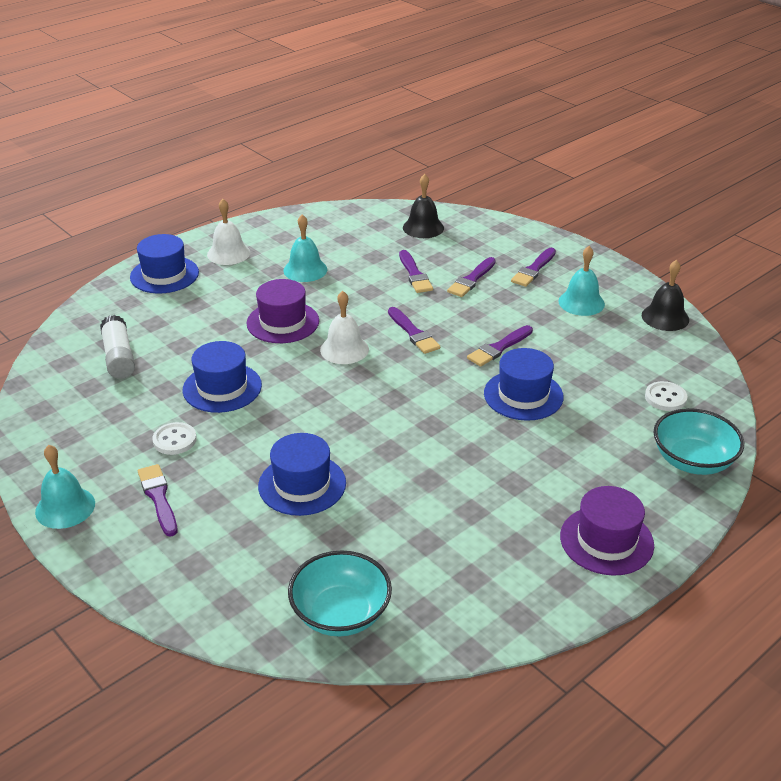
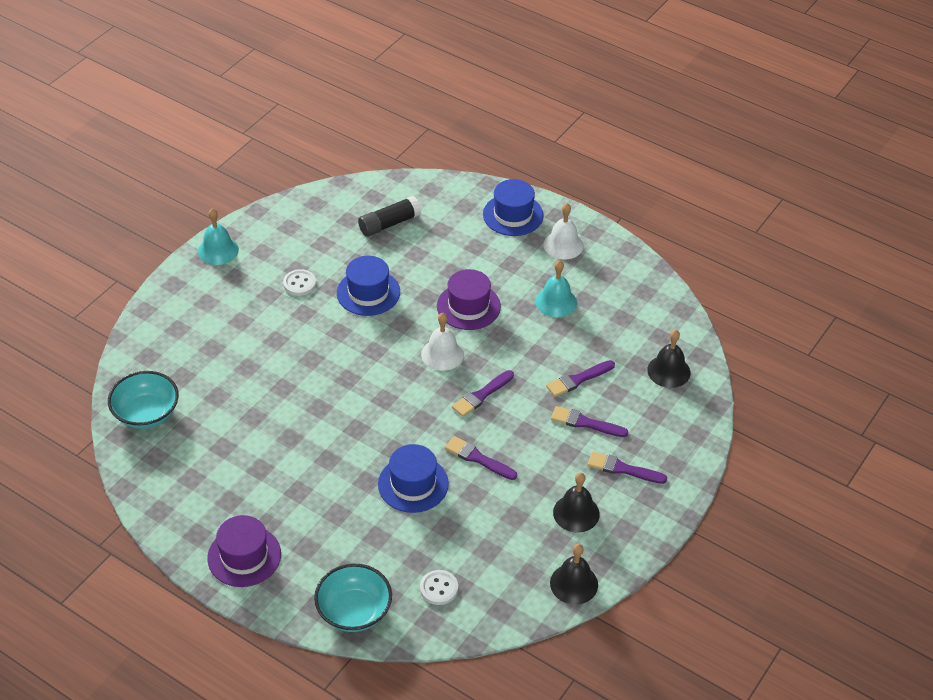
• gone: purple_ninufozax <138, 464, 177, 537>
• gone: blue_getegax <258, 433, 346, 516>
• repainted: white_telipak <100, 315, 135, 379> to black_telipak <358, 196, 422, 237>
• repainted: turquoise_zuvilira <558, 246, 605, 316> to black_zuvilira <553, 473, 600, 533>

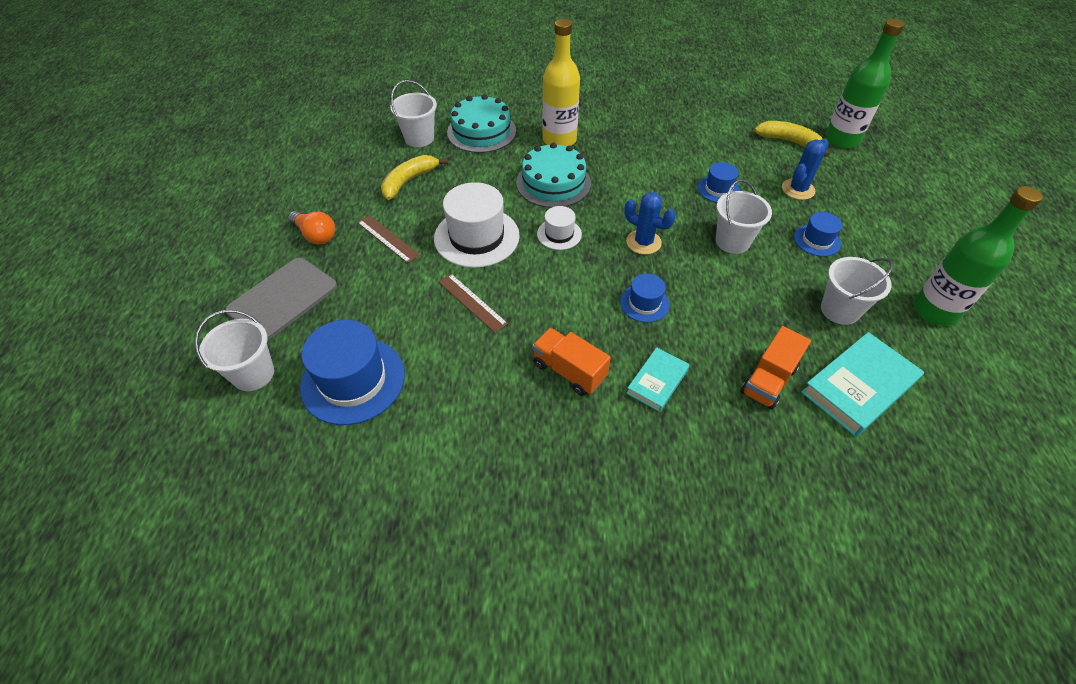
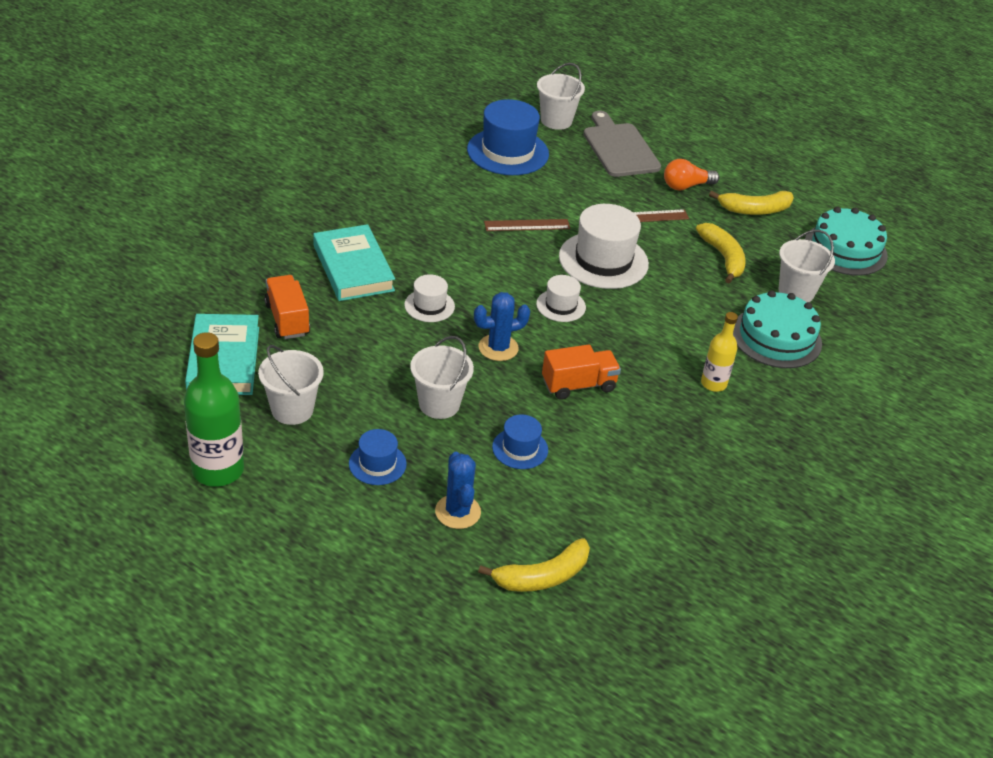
• gone: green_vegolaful <825, 19, 905, 149>
• new: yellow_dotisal <709, 191, 794, 215>
• shifted: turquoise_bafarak <516, 142, 591, 208> to <805, 207, 888, 276>
• shifted: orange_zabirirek <532, 328, 611, 396> to <542, 344, 621, 400>
• repainted: blue_getegax <620, 274, 670, 323> to white_getegax <404, 274, 455, 322>
• scaled: yellow_vegolaful <542, 19, 580, 146> = <701, 312, 738, 392> x0.58
• scaled: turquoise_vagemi <626, 347, 690, 412> = <313, 224, 395, 301> x1.69

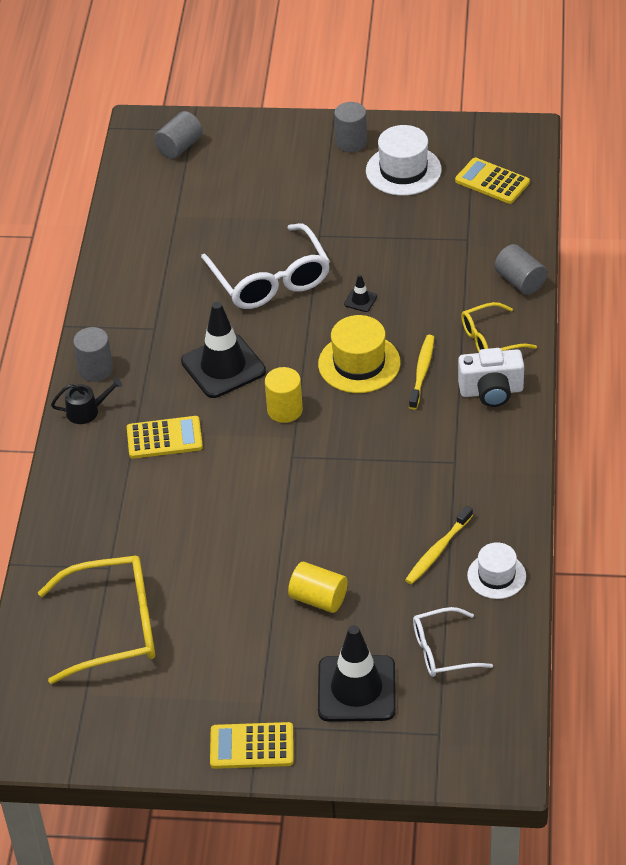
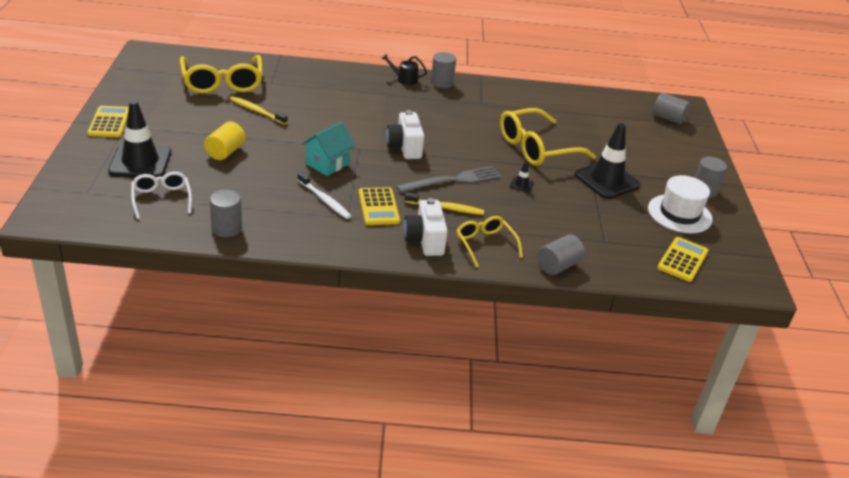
• new: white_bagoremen <298, 172, 351, 219>
• new: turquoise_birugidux <302, 122, 355, 176>
• shifted: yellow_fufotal <127, 416, 203, 459> to <359, 187, 400, 225>
• shifted: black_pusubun <181, 302, 266, 398> to <575, 123, 641, 199>
• shifted: yellow_bagoremen <405, 506, 473, 584> to <230, 96, 288, 125>
• swapped: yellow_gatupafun <265, 367, 303, 423> to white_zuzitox <386, 110, 424, 159>
• swapped: yellow_getegax <318, 315, 400, 393> to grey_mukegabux <396, 166, 501, 193>
• swapped: white_getegax <467, 542, 526, 599> to grey_gatupafun <209, 189, 242, 237>
• repainted: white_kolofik <201, 223, 330, 309> to yellow_kolofik <500, 108, 596, 166>
• rotated: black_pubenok <51, 377, 122, 424> = <382, 54, 427, 85> 120 degrees clockwise

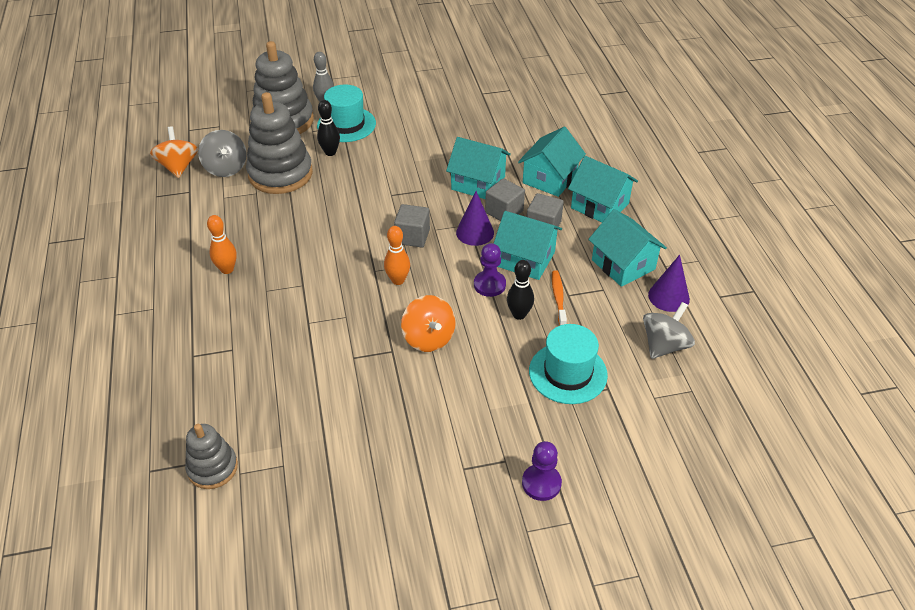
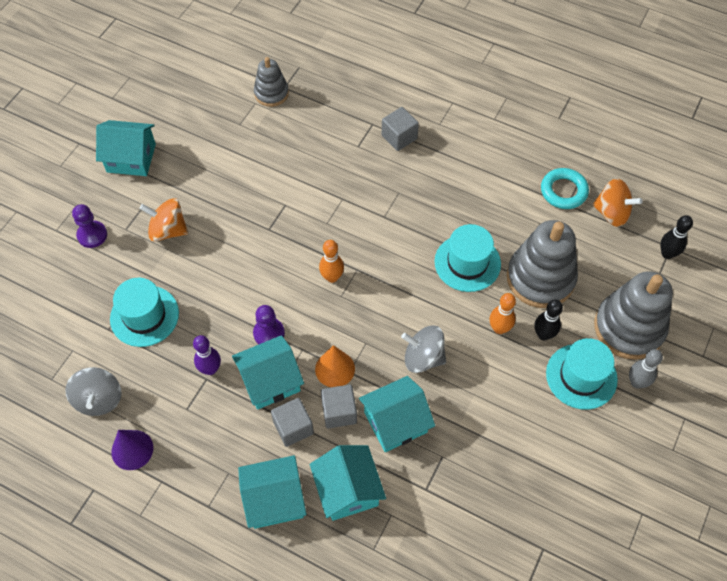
• new: turquoise_getegax <435, 224, 501, 292>
• new: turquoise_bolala <541, 168, 589, 209>
• shifted: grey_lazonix <198, 130, 247, 177> to <401, 325, 446, 373>
• shifted: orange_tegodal <207, 215, 237, 274> to <490, 293, 516, 334>
• shifted: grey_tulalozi <394, 204, 430, 247> to <382, 107, 419, 151>
• shifted: orange_lazonix <401, 295, 456, 352> to <139, 198, 188, 242>
• shifted: black_tegodal <507, 260, 534, 320> to <660, 215, 693, 259>
• shifted: turquoise_birugidux <588, 209, 667, 287> to <96, 120, 156, 176>
• swapped: orange_bagoremen <552, 270, 567, 326> to purple_tegodal <193, 335, 221, 375>
• repainted: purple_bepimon <456, 191, 494, 246> to orange_bepimon <315, 345, 355, 387>

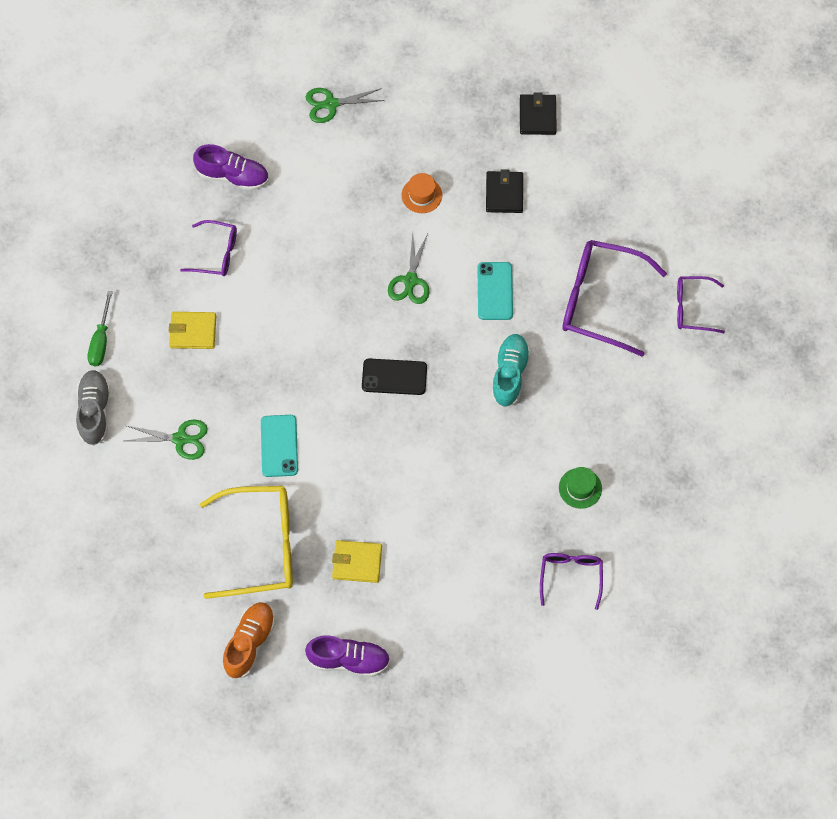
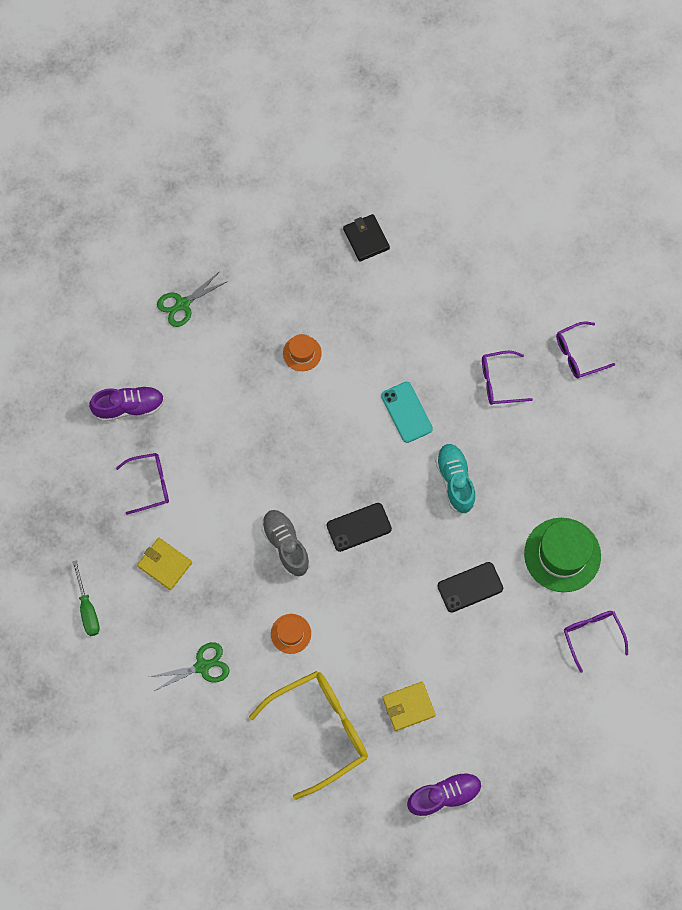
• gone: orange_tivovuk <222, 602, 275, 679>
• gone: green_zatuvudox <388, 234, 429, 304>
• gone: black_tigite <486, 169, 523, 213>
• new: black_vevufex <437, 562, 503, 612>
• shifted: grey_tivovuk <76, 370, 110, 446> to <261, 510, 310, 576>
• swapped: turquoise_vevufex <261, 415, 298, 477> to orange_getegax <271, 614, 311, 654>
• rotated: yellow_tigite <169, 312, 216, 349> = <137, 538, 192, 590> 60 degrees clockwise
• scaled: green_getegax <559, 467, 602, 509> = <524, 518, 601, 592> x1.92
• scaled: purple_kolofik <562, 240, 667, 357> = <482, 351, 533, 405> x0.56

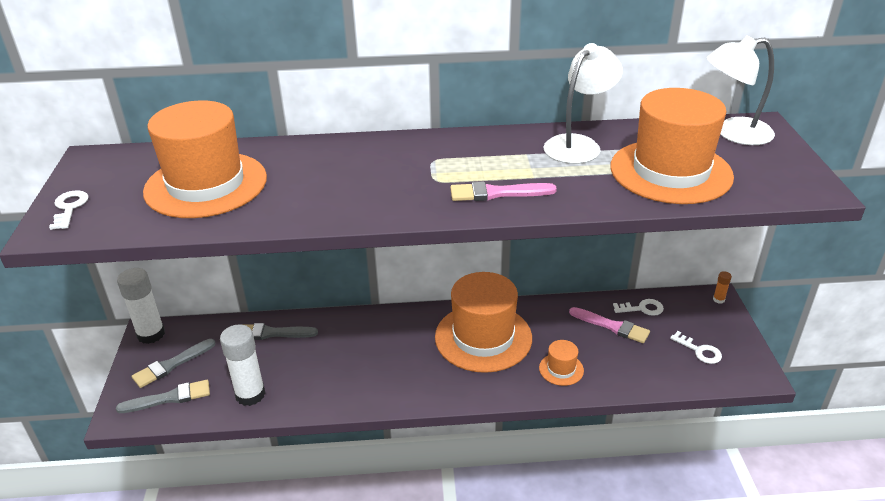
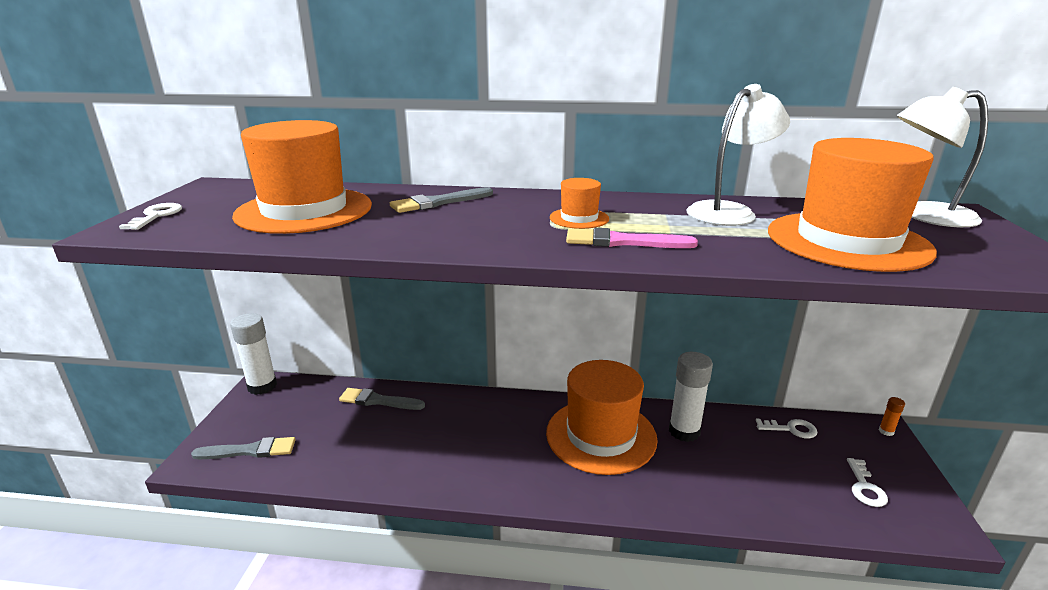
• gone: pink_ninufozax <569, 307, 650, 343>
• shifted: grey_ninufozax <132, 339, 216, 388> to <390, 187, 493, 213>
• shifted: white_telipak <220, 324, 266, 406> to <669, 352, 713, 442>
• shifted: orange_getegax <539, 340, 584, 386> to <550, 178, 609, 229>
• rotated: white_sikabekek <670, 331, 722, 364> = <847, 458, 888, 507> 45 degrees clockwise

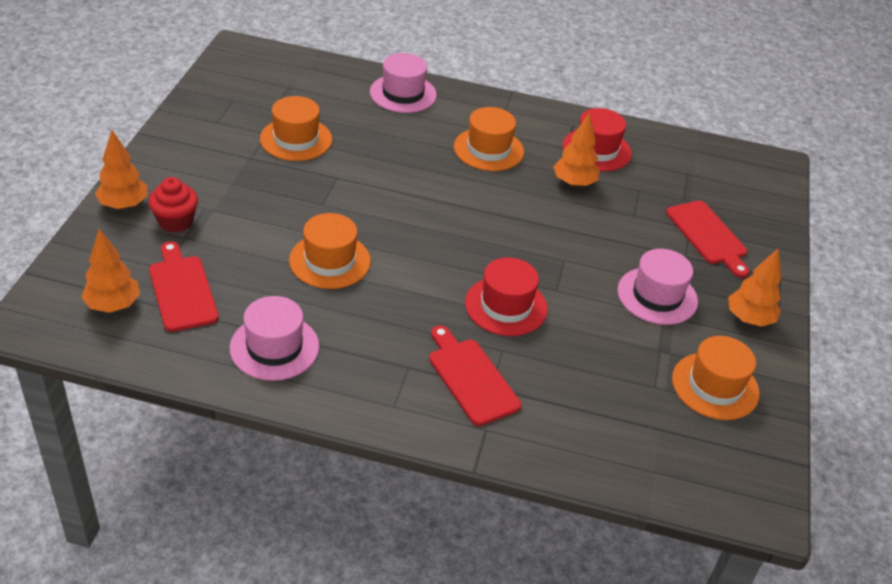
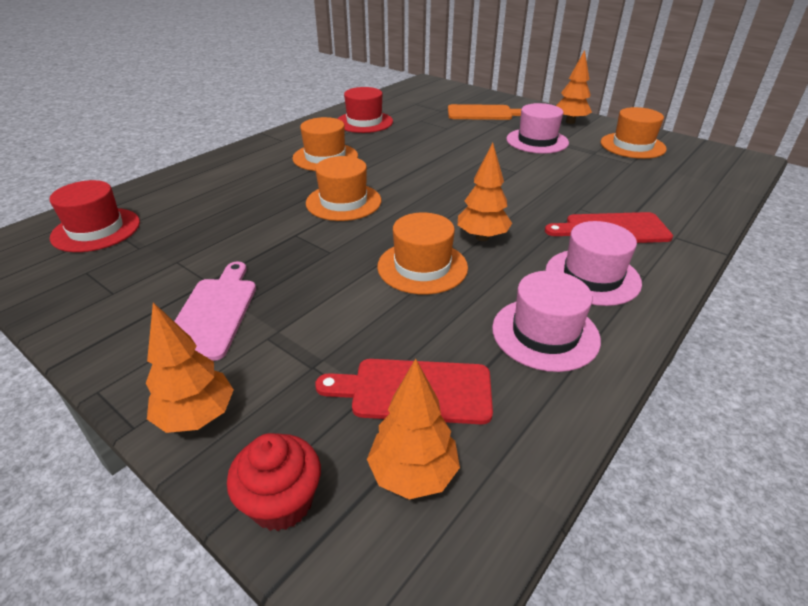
• new: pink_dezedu <174, 262, 256, 361>
• shifted: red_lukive <148, 177, 198, 233> to <227, 433, 321, 531>
• shifted: orange_getegax <260, 96, 332, 161> to <306, 156, 381, 221>
• shifted: pink_getegax <370, 53, 437, 113> to <545, 221, 642, 306>
• shifted: red_getegax <465, 258, 548, 336> to <49, 180, 140, 252>
• shifted: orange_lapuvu <553, 112, 600, 187> to <458, 143, 512, 241>
• repainted: red_dezedu <666, 201, 749, 278> to orange_dezedu <448, 104, 521, 120>

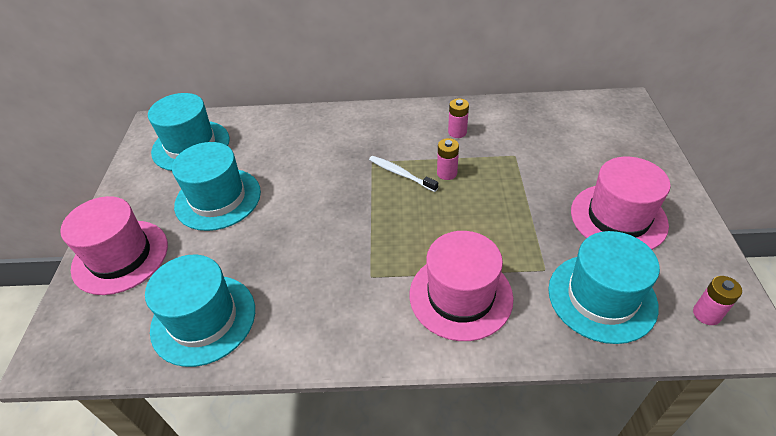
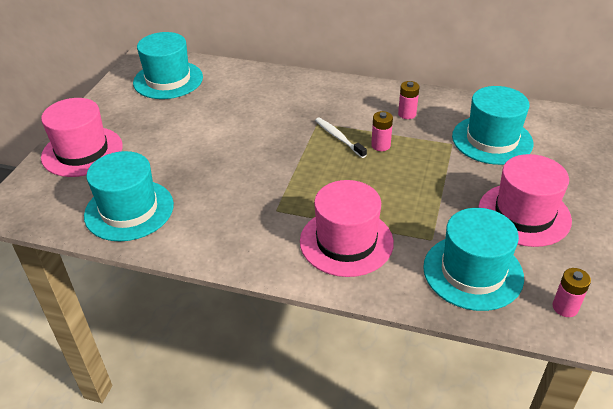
• shifted: turquoise_getegax <172, 142, 261, 231> to <452, 86, 533, 165>

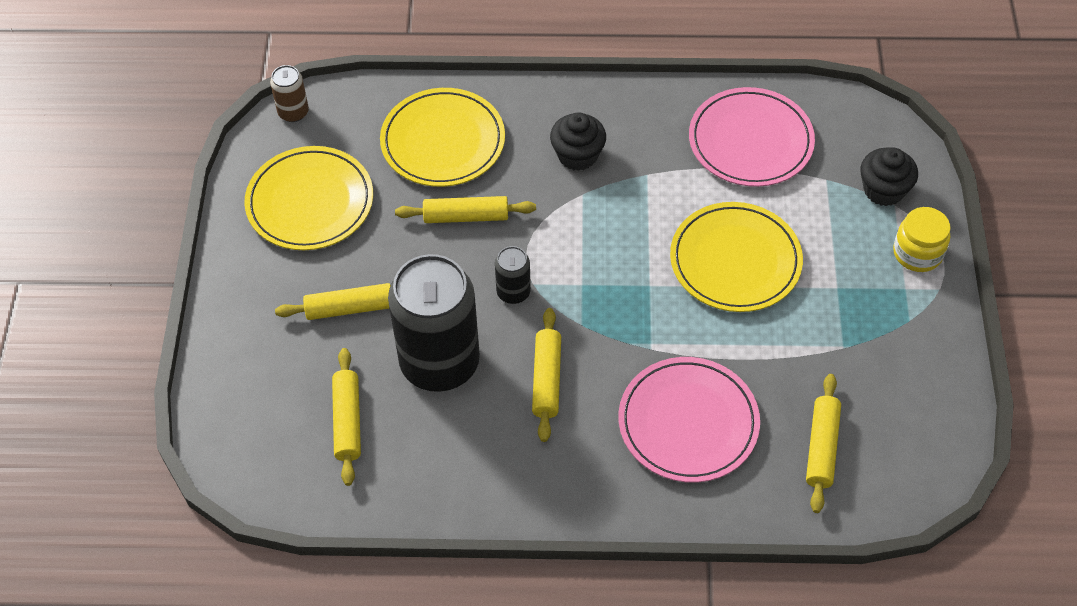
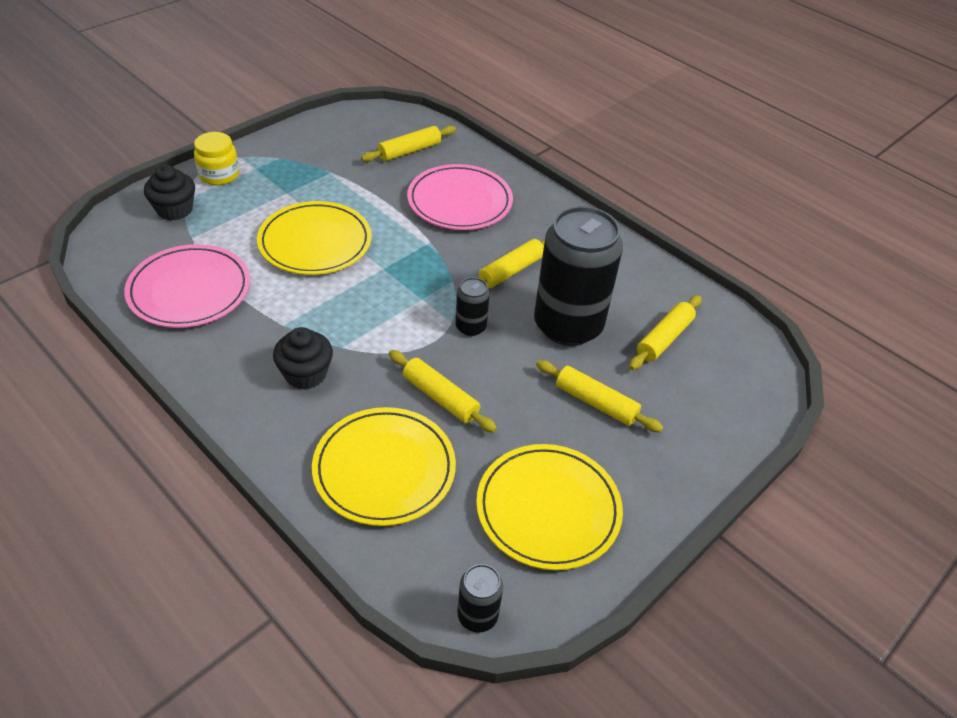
• repainted: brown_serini <270, 65, 309, 122> to black_serini <457, 564, 503, 633>

